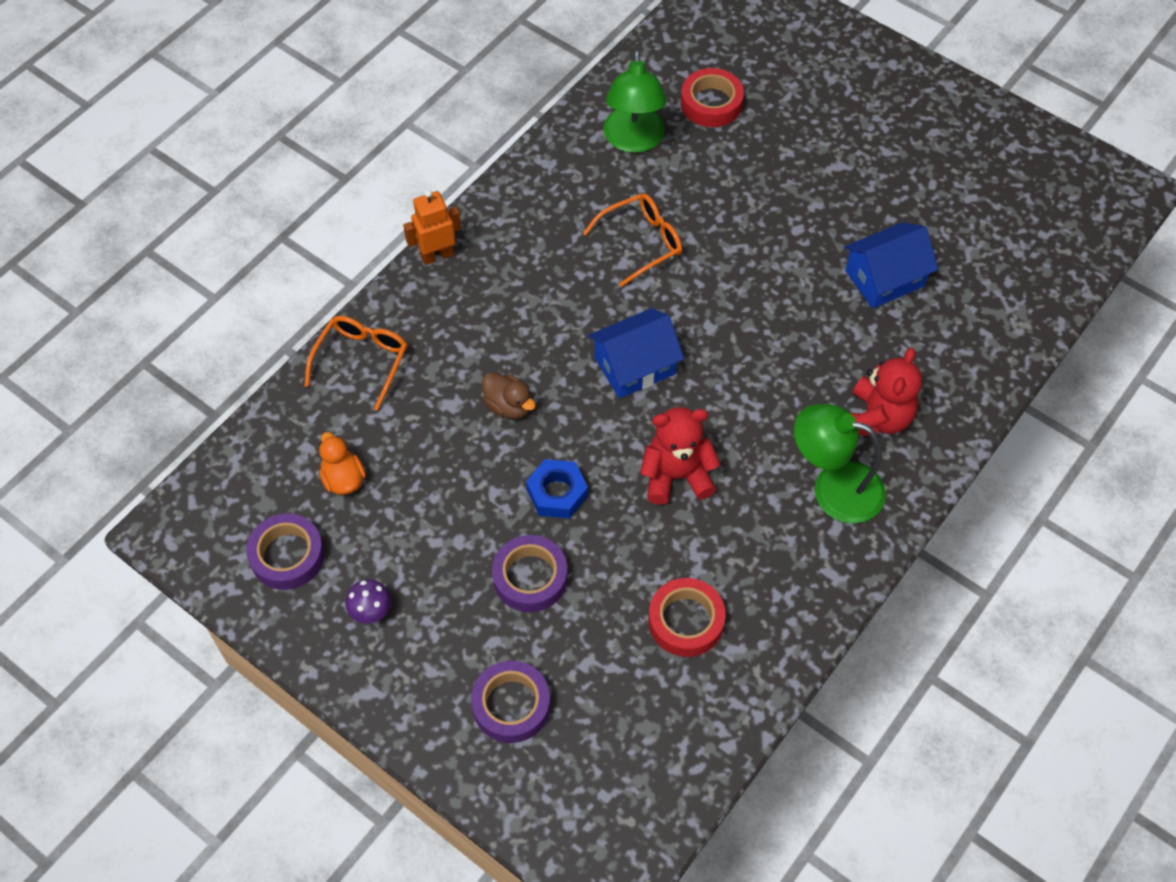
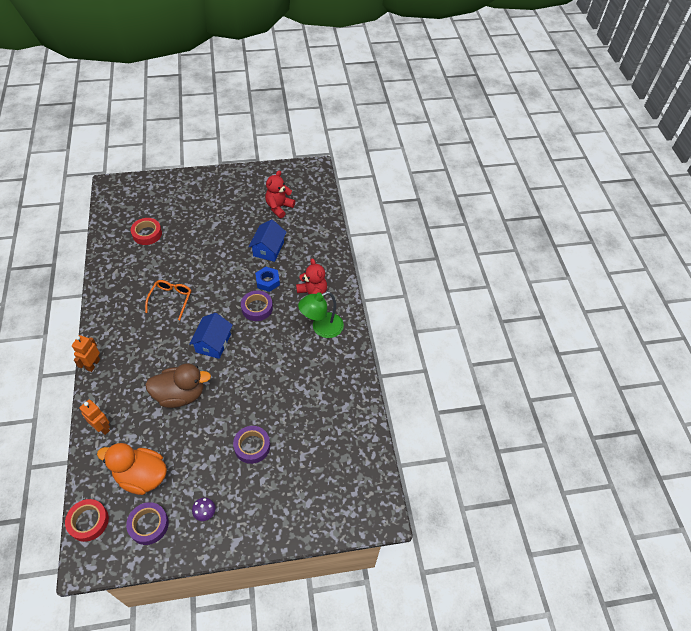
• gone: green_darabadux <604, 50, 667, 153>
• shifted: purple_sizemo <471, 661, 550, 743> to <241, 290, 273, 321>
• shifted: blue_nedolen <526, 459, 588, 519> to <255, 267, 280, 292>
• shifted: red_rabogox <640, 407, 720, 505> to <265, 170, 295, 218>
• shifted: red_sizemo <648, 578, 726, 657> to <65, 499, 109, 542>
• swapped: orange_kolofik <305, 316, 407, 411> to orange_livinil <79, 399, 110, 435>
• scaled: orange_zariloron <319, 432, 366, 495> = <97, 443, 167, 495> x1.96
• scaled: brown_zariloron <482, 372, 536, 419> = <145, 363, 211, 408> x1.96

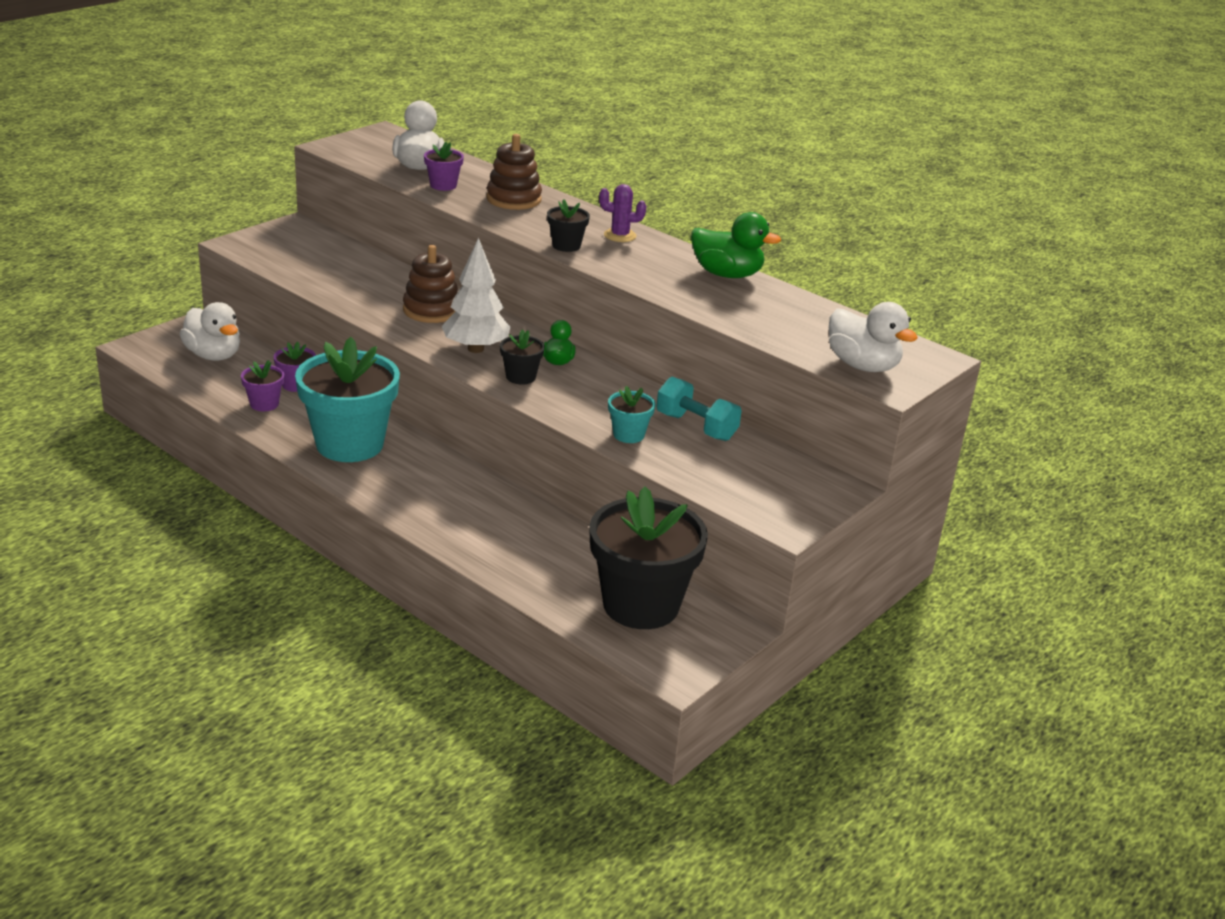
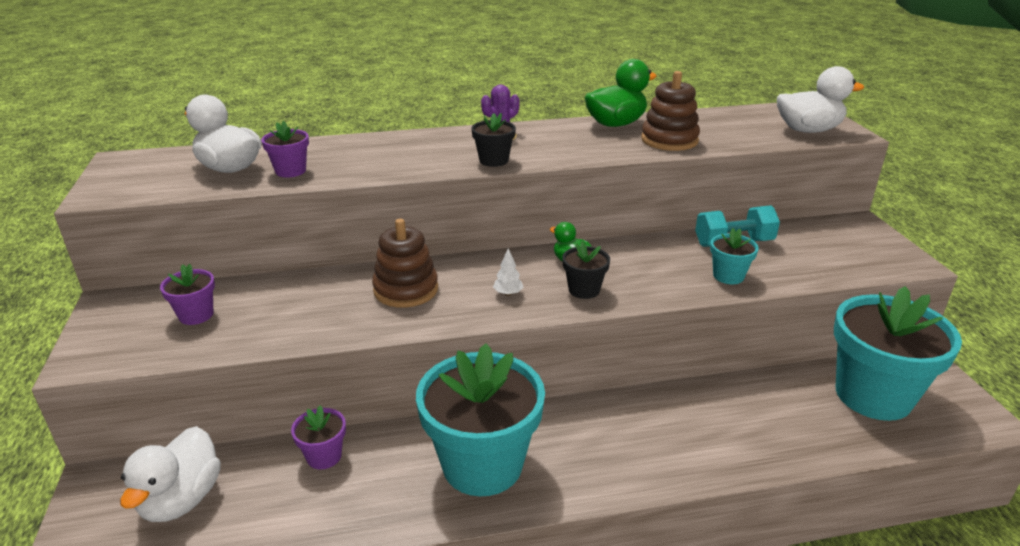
• shifted: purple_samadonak <241, 360, 284, 411> to <160, 264, 215, 325>
• shifted: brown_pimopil <487, 134, 542, 210> to <641, 71, 700, 151>
• repainted: black_samadonak <589, 486, 708, 629> to turquoise_samadonak <834, 286, 962, 421>
• rotated: white_zariloron <180, 302, 240, 361> = <120, 426, 221, 522> 105 degrees clockwise
• scaled: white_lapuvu <442, 238, 511, 353> = <493, 248, 523, 296> x0.41

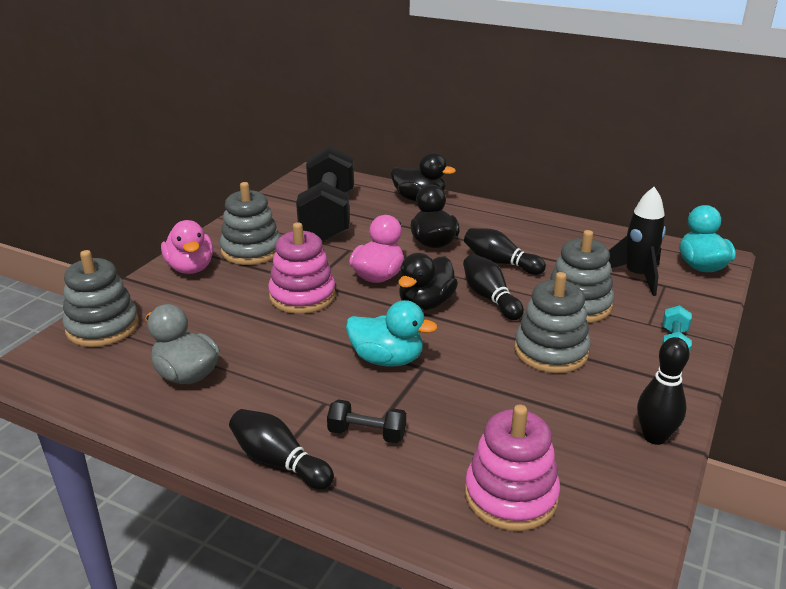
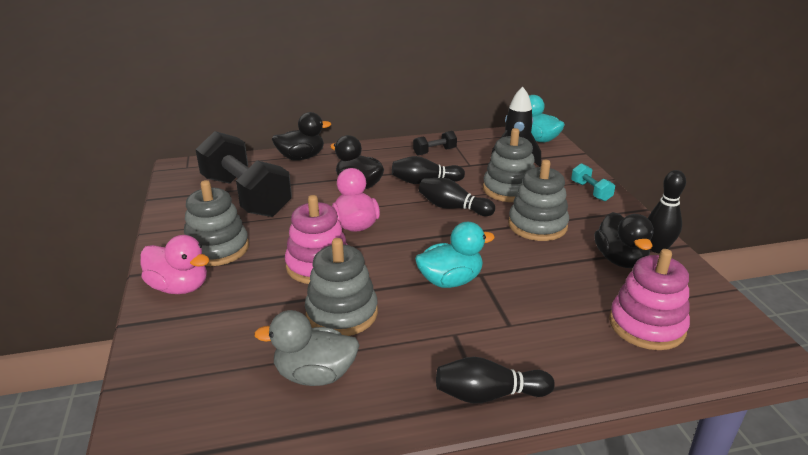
• shifted: grey_pimopil <62, 250, 139, 347> to <305, 238, 378, 336>
• shifted: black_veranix <327, 399, 406, 443> to <413, 131, 457, 155>
• shifted: black_zariloron <398, 253, 458, 310> to <594, 212, 654, 268>

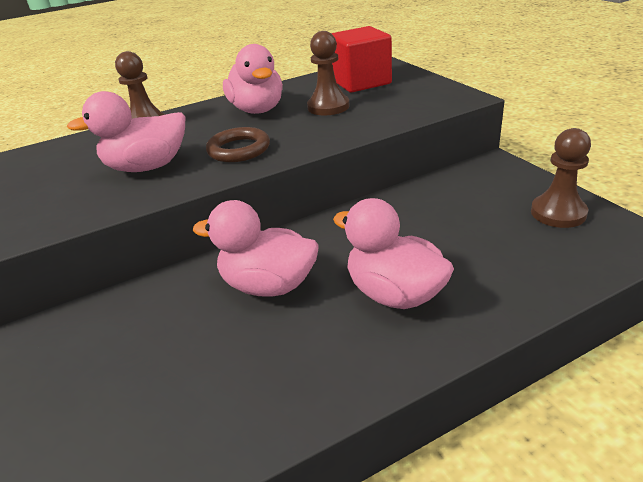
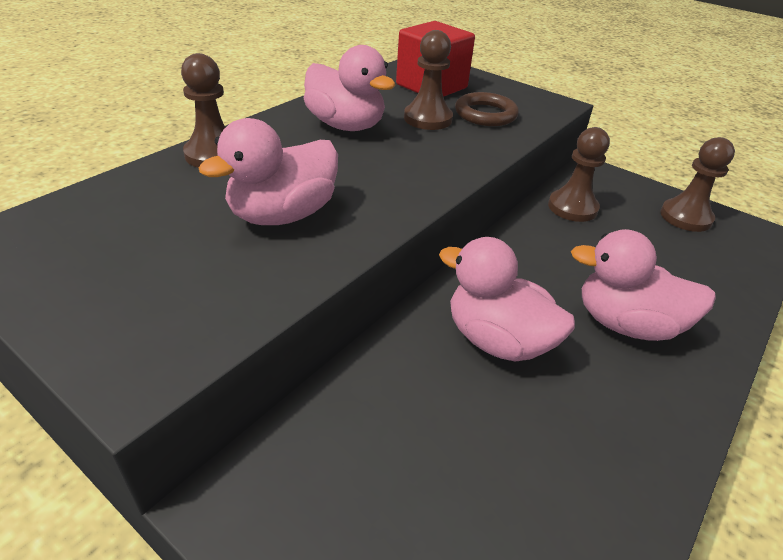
• new: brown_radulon <548, 127, 610, 222>
• shifted: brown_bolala <206, 127, 270, 162> to <455, 92, 519, 126>
• rotated: pink_zariloron <193, 200, 319, 297> = <439, 237, 575, 362> 45 degrees clockwise

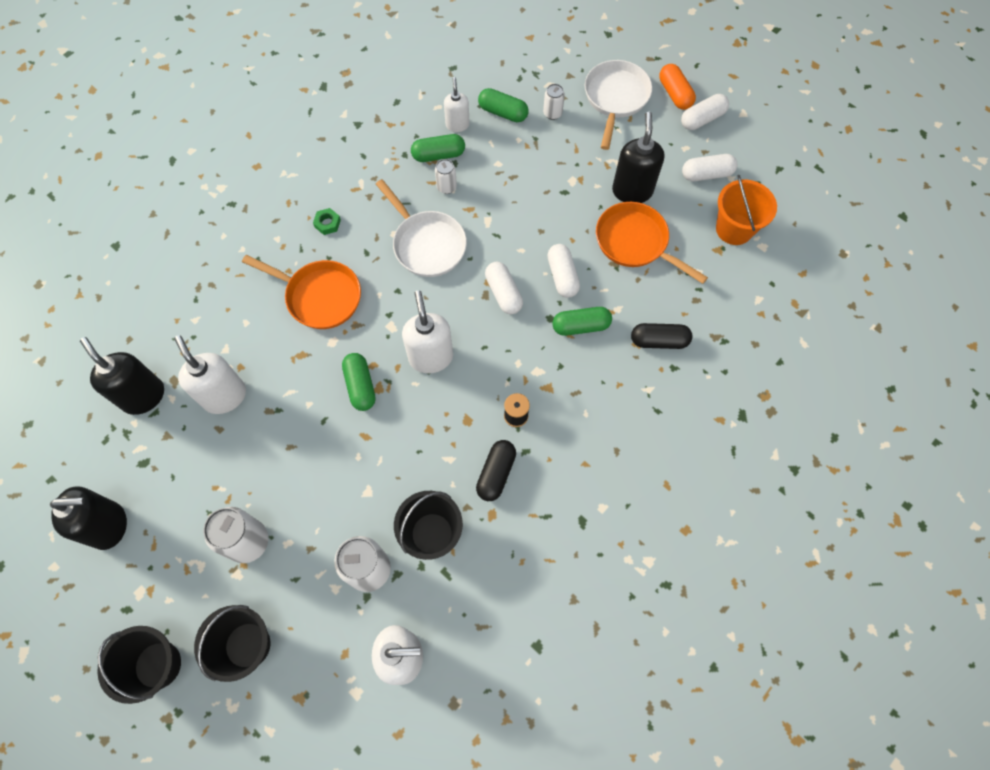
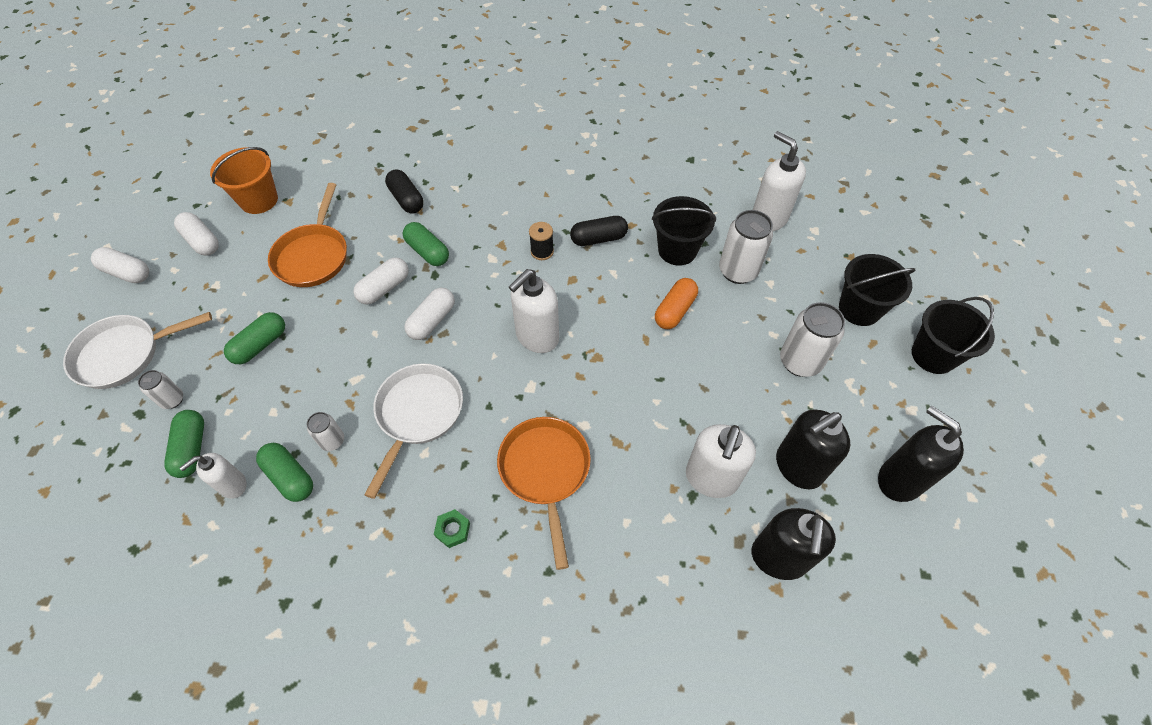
• shifted: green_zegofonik <342, 353, 376, 411> to <224, 312, 285, 364>
• shifted: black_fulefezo <612, 112, 664, 203> to <776, 409, 850, 489>
• shifted: orange_zegofonik <659, 64, 696, 110> to <655, 278, 698, 329>

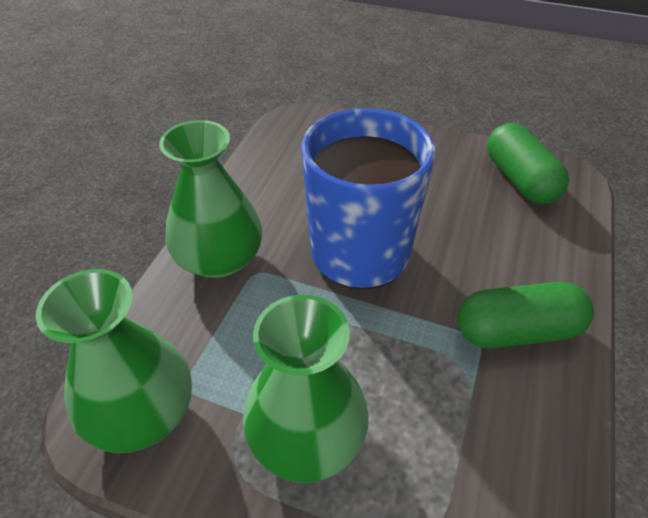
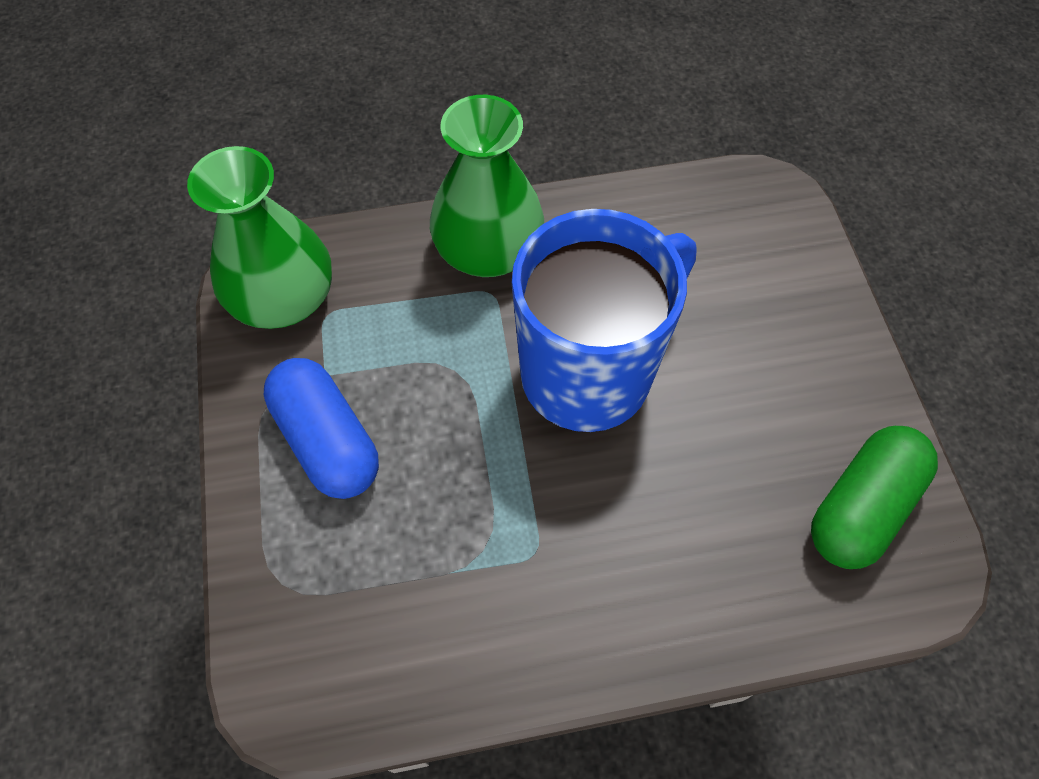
• gone: green_zegofonik <457, 282, 594, 349>
• swapped: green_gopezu <243, 295, 369, 483> to blue_zegofonik <264, 358, 379, 499>

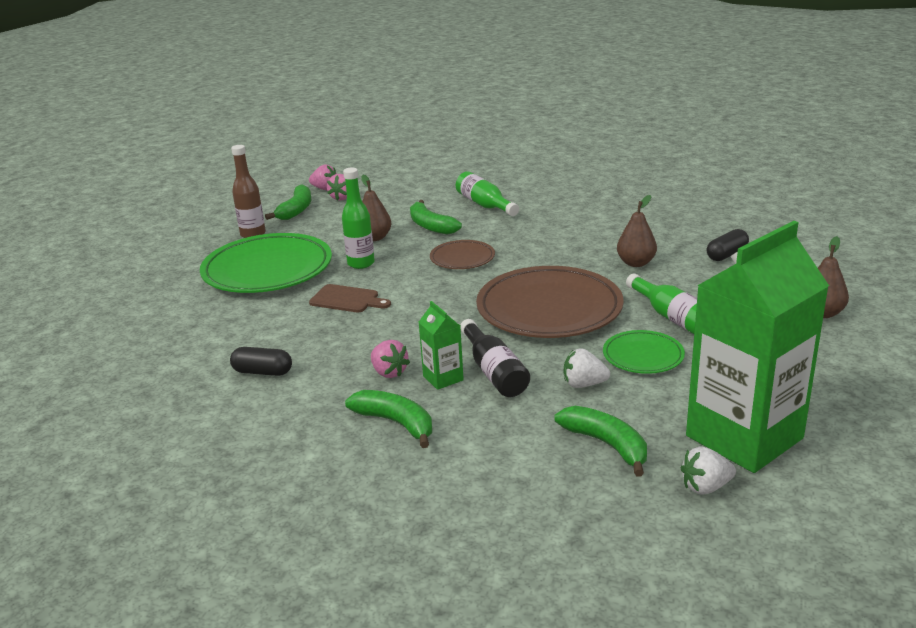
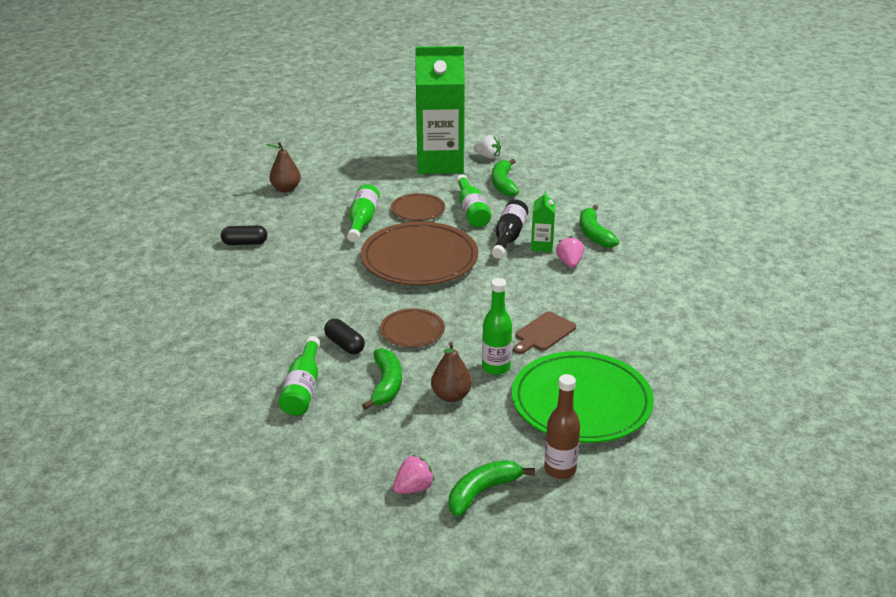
• gone: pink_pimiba <309, 164, 337, 190>
• gone: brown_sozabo <617, 195, 657, 267>
• shifted: black_zegofonik <230, 347, 292, 376> to <324, 319, 365, 354>
• swapped: white_pimiba <564, 348, 610, 388> to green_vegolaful <456, 174, 491, 227>
• repainted: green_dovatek <603, 330, 685, 374> to brown_dovatek <391, 193, 445, 221>
• rotated: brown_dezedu <309, 284, 391, 313> = <513, 311, 576, 354> 105 degrees counterclockwise

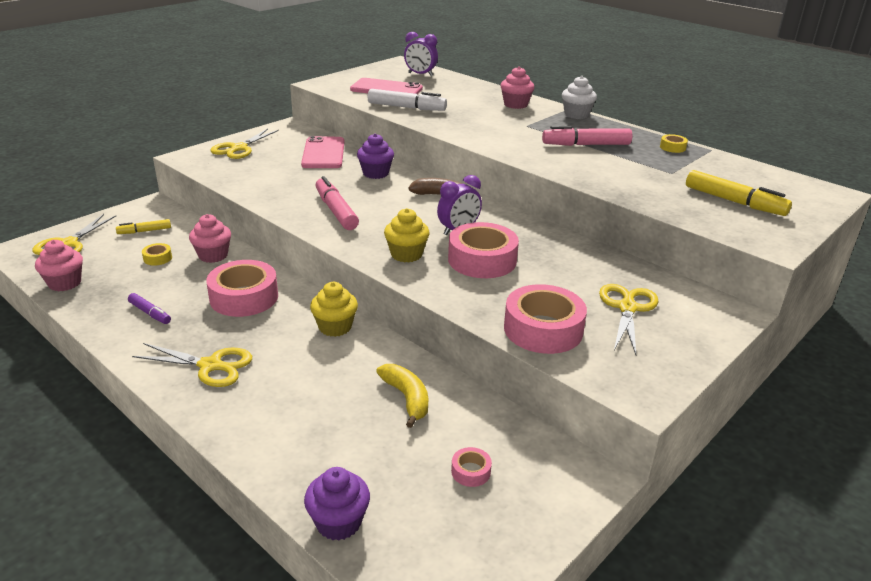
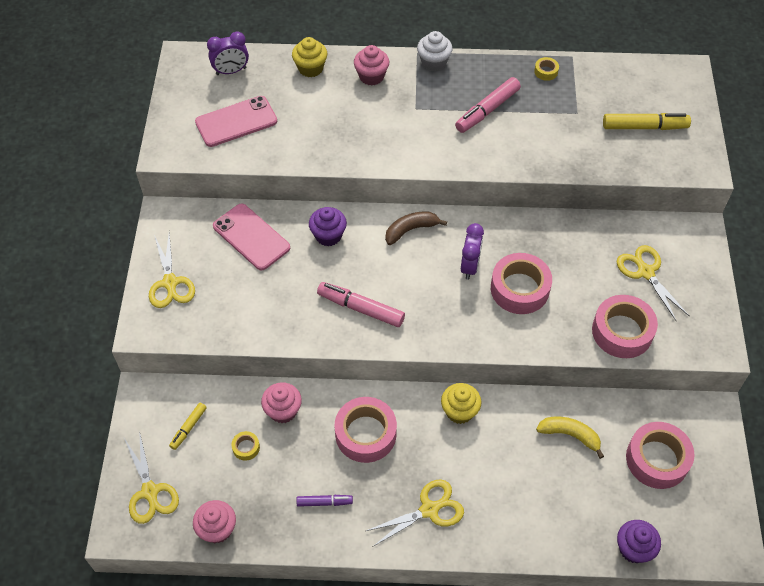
• gone: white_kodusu <367, 89, 447, 111>
• shifted: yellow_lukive <384, 208, 430, 263> to <292, 37, 327, 77>
• scaled: pink_sizemo <451, 447, 492, 487> = <626, 422, 695, 489> x2.27

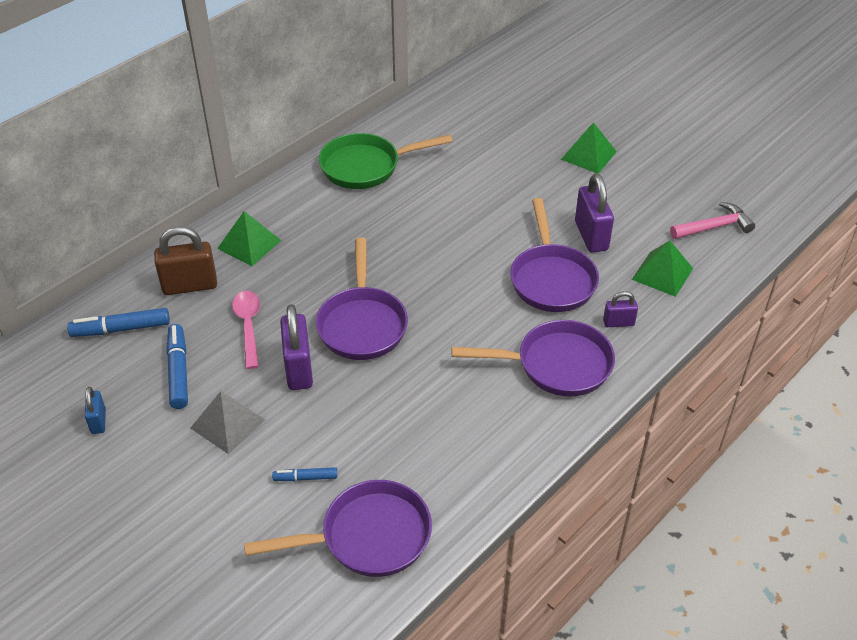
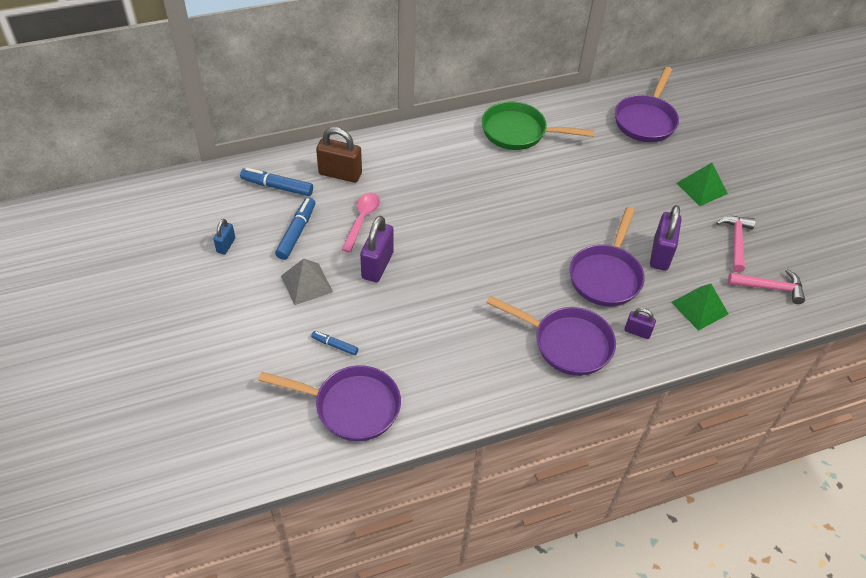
• gone: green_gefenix <217, 211, 282, 266>
• new: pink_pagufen <716, 216, 756, 272>
• shifted: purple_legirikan <316, 238, 408, 360> to <615, 67, 679, 142>

